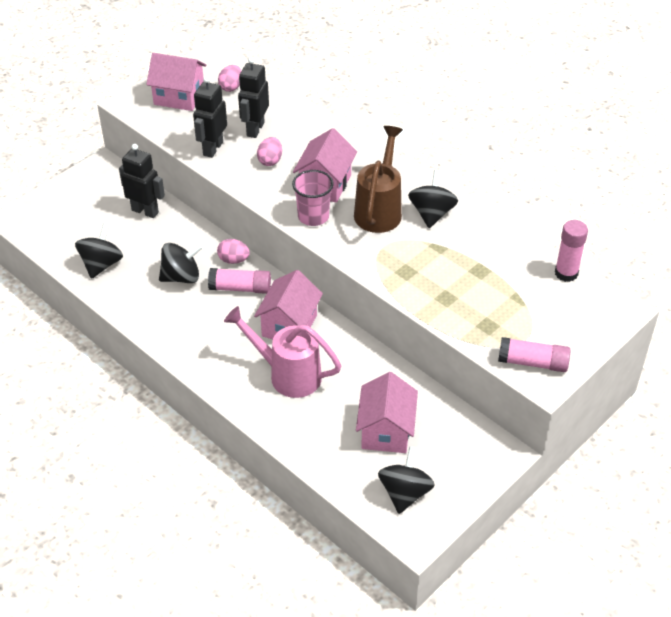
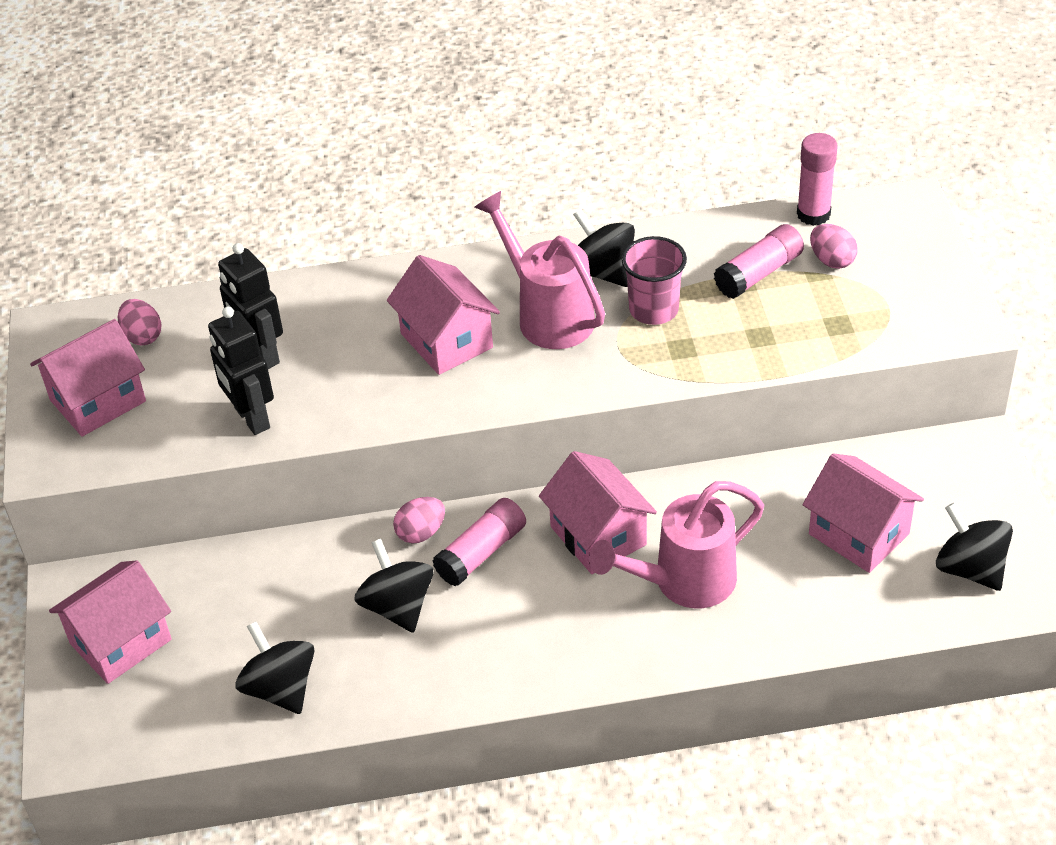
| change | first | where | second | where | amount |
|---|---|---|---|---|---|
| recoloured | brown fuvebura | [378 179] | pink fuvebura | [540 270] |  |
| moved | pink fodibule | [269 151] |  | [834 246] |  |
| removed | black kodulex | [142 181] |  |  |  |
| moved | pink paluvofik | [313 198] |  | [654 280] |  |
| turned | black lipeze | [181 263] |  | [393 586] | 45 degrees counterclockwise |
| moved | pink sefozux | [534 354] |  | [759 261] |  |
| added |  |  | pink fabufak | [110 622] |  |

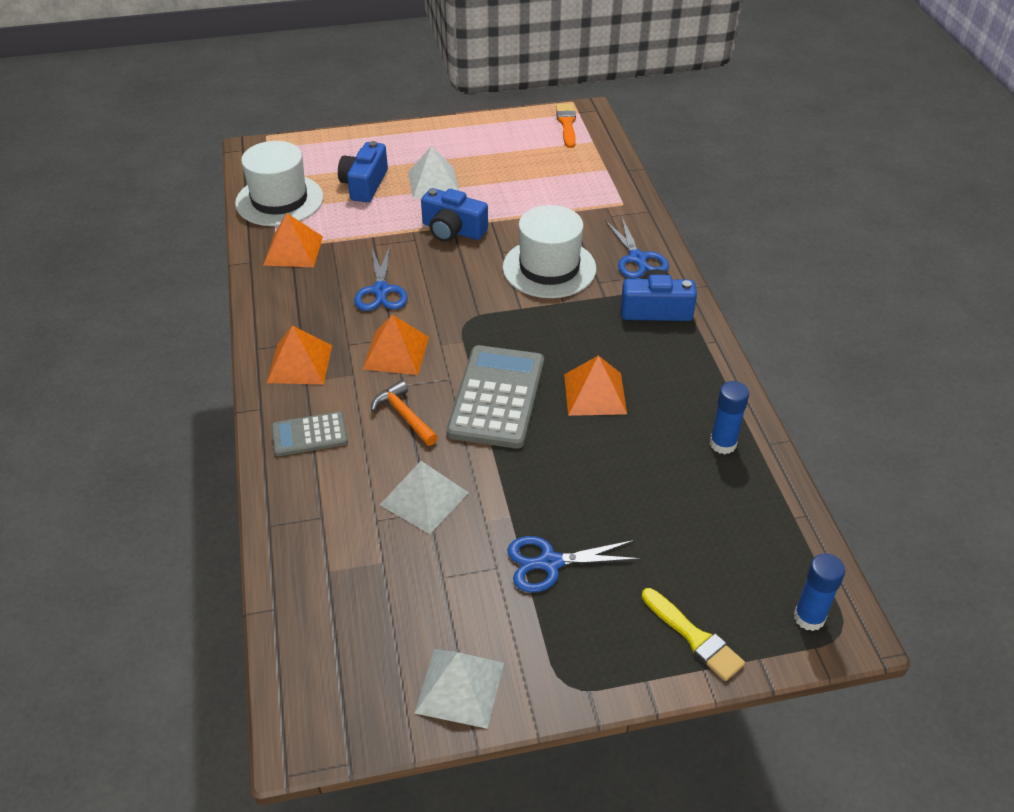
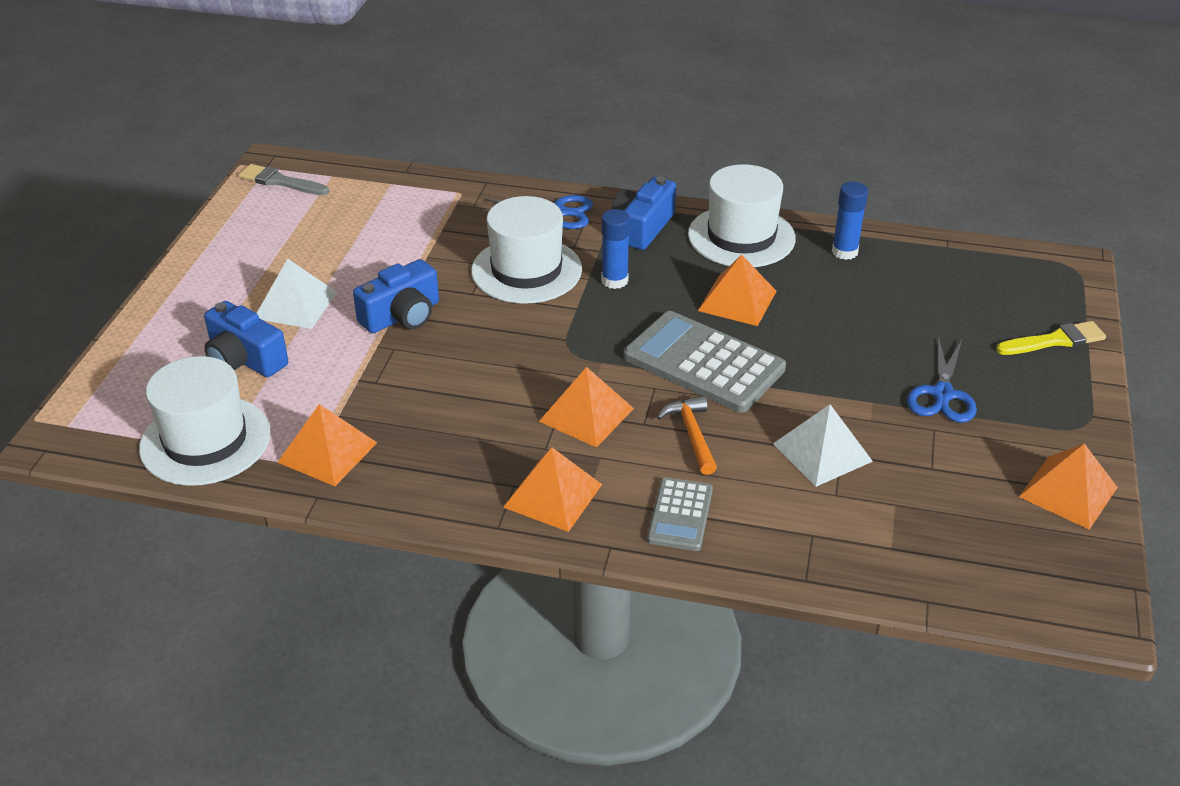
| change | first | where | second | where | amount |
|---|---|---|---|---|---|
| recoloured | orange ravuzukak | [566 126] | grey ravuzukak | [284 179] |  |
| removed | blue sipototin | [381 278] |  |  |  |
| turned | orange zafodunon | [404 413] |  | [687 435] | 90 degrees clockwise |
| moved | blue sefozux | [819 592] |  | [615 249] |  |
| recoloured | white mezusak | [459 689] | orange mezusak | [1068 486] |  |
| added |  |  | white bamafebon | [742 215] |  |

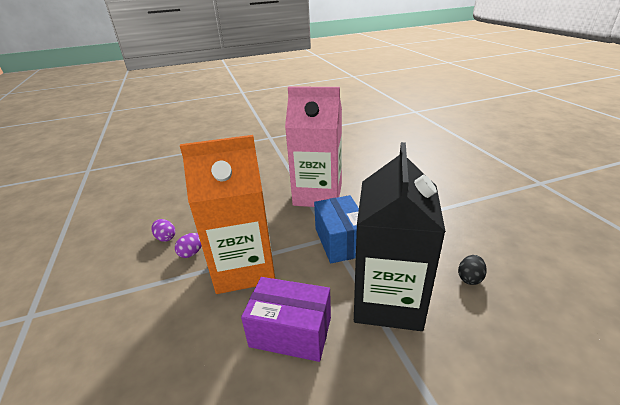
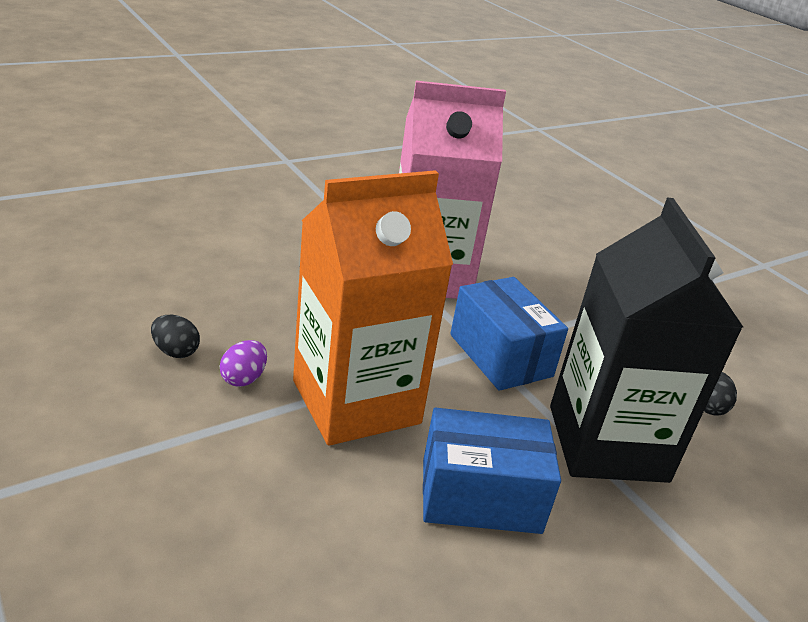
| change | first | where | second | where | amount |
|---|---|---|---|---|---|
| recoloured | purple fodibule | [163 230] | black fodibule | [175 336] |  |
| recoloured | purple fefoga | [286 319] | blue fefoga | [492 471] |  |

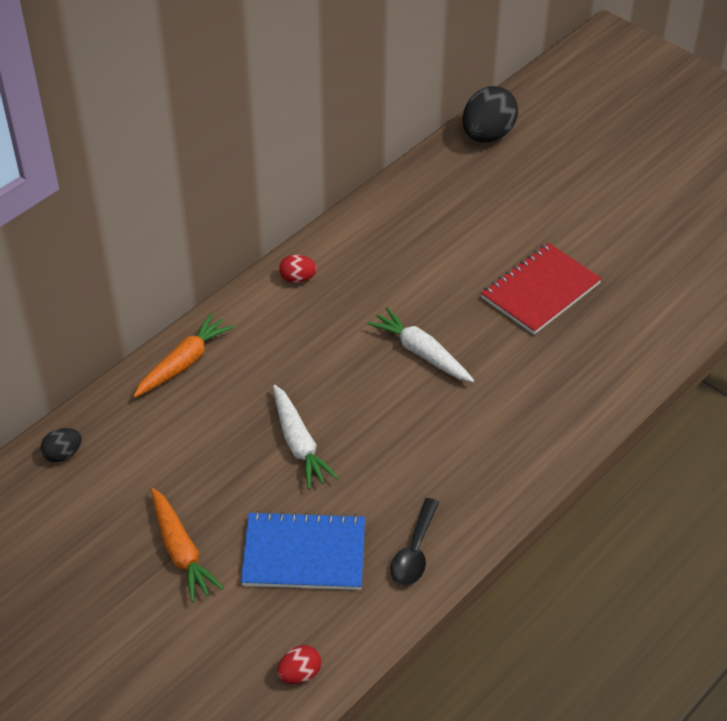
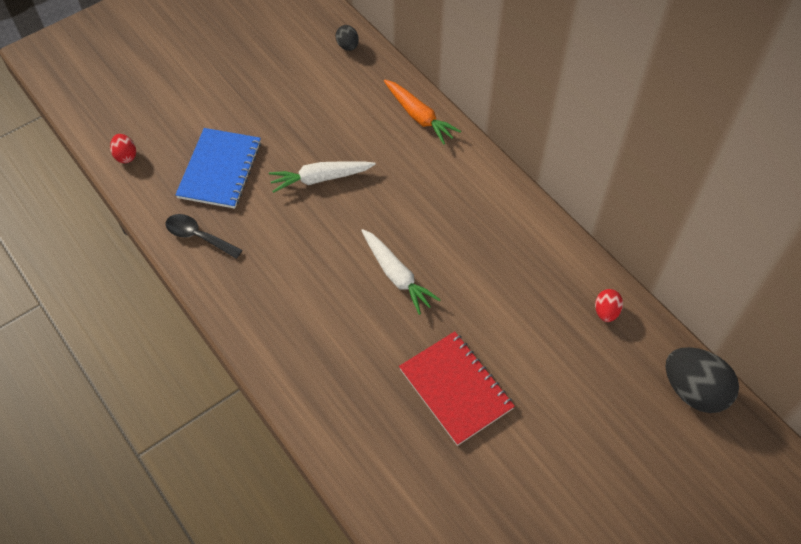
| change | first | where | second | where | amount |
|---|---|---|---|---|---|
| moved | red fodibule | [298 269] |  | [609 305] |  |
| turned | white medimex | [420 344] |  | [401 272] | 90 degrees clockwise |
| removed | orange medimex | [187 545] |  |  |  |

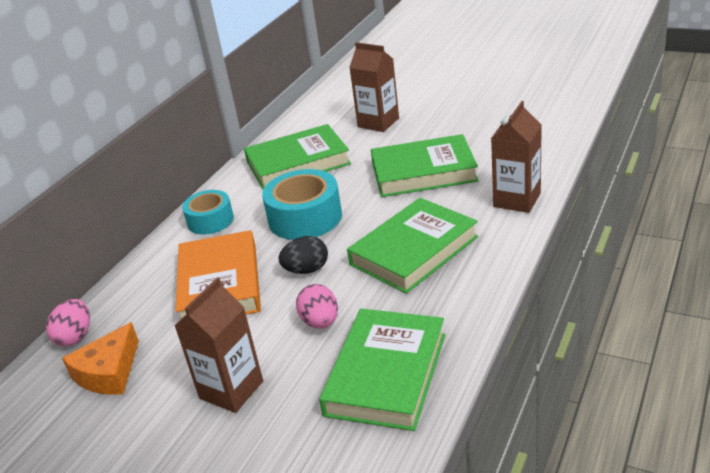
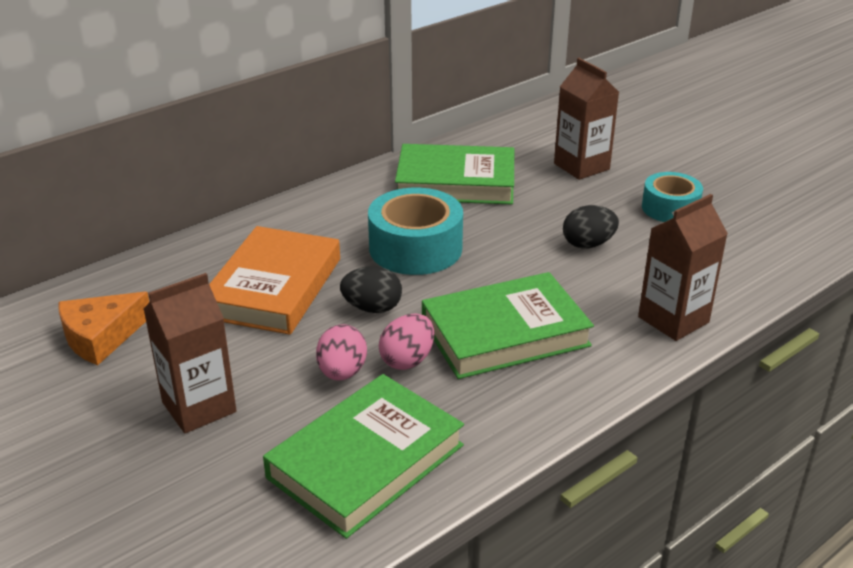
| change | first | where | second | where | amount |
|---|---|---|---|---|---|
| replaced | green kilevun | [424 165] | black fodibule | [591 226] |  |
| moved | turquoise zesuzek | [208 212] |  | [672 197] |  |
| moved | pink fodibule | [68 322] |  | [406 342] |  |

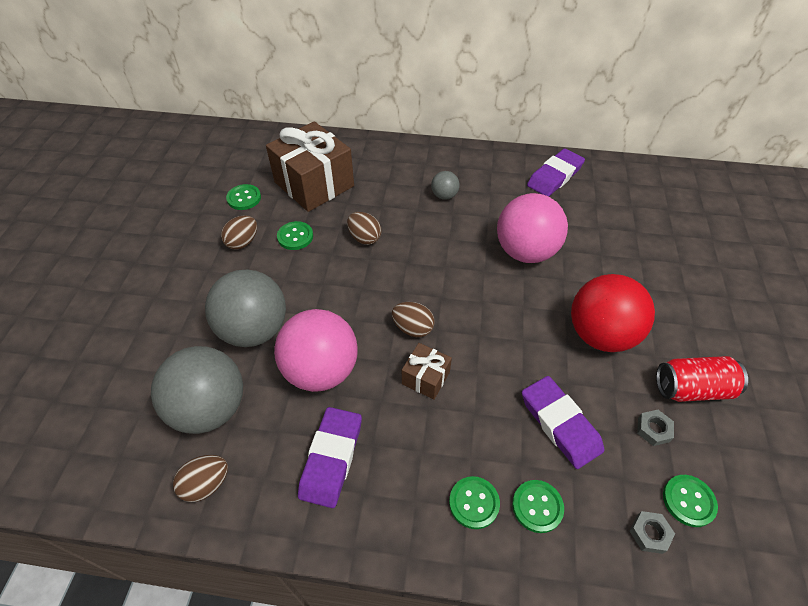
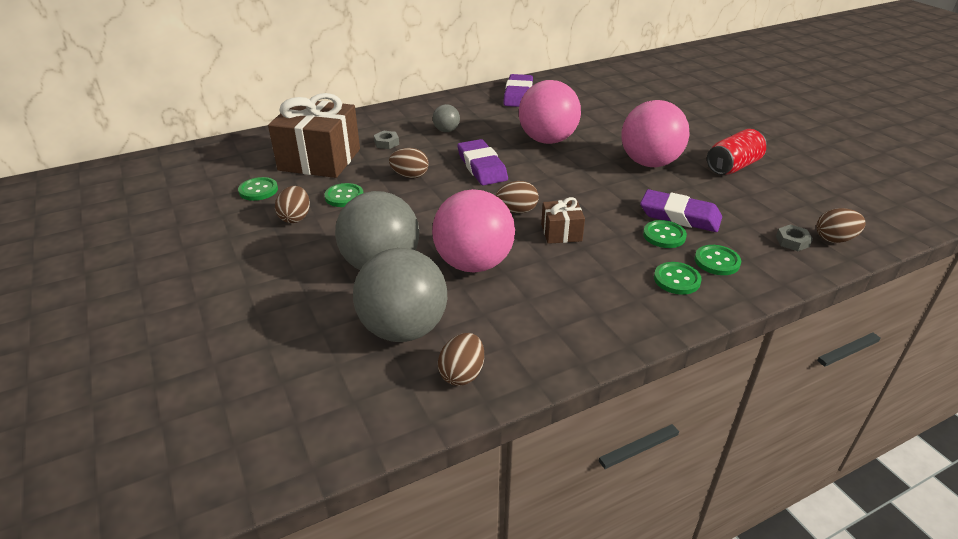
| change | first | where | second | where | amount |
|---|---|---|---|---|---|
| recoloured | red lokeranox | [613 313] | pink lokeranox | [655 133] |  |
| moved | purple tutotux | [330 457] |  | [482 162] |  |
| moved | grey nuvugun | [655 428] |  | [386 140] |  |
| moved | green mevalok | [690 501] |  | [665 234] |  |
| added |  |  | brown fodibule | [841 225] |  |

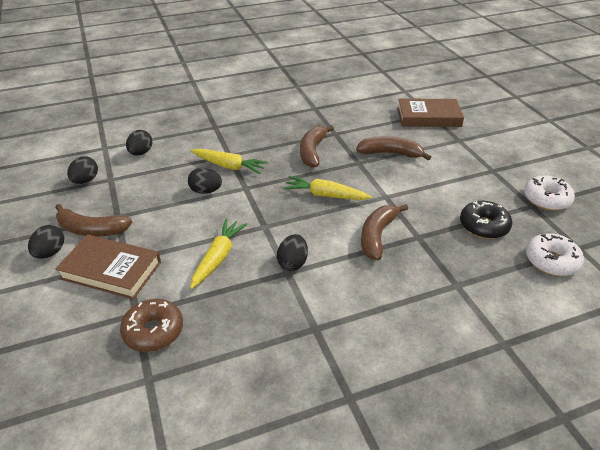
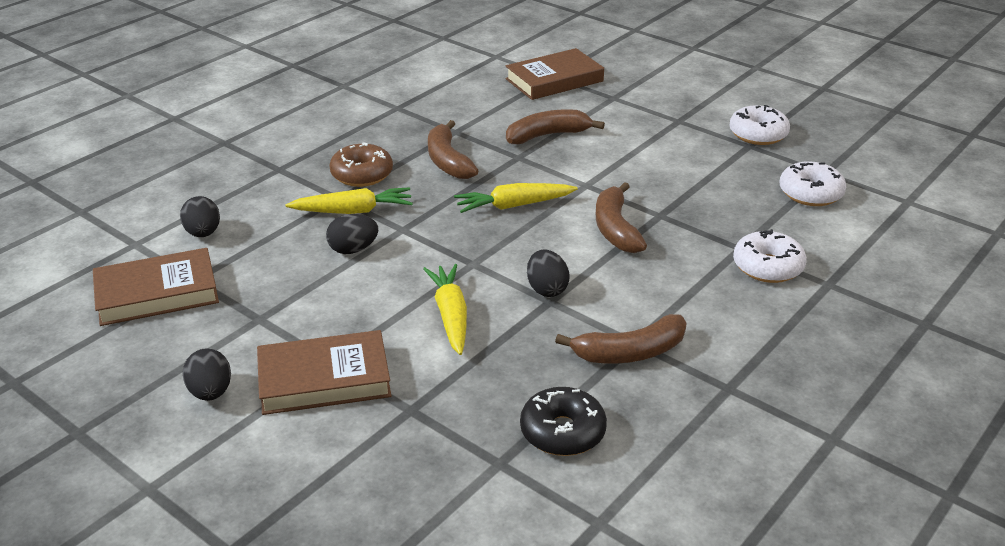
| change | first | where | second | where | amount |
|---|---|---|---|---|---|
| replaced | black fodibule | [82 170] | brown kilevun | [156 287] |  |
| moved | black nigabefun | [486 220] |  | [563 421] |  |
| moved | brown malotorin | [93 220] |  | [621 339] |  |
| moved | brown nigabefun | [151 325] |  | [361 164] |  |
| added |  |  | white nigabefun | [770 256] |  |

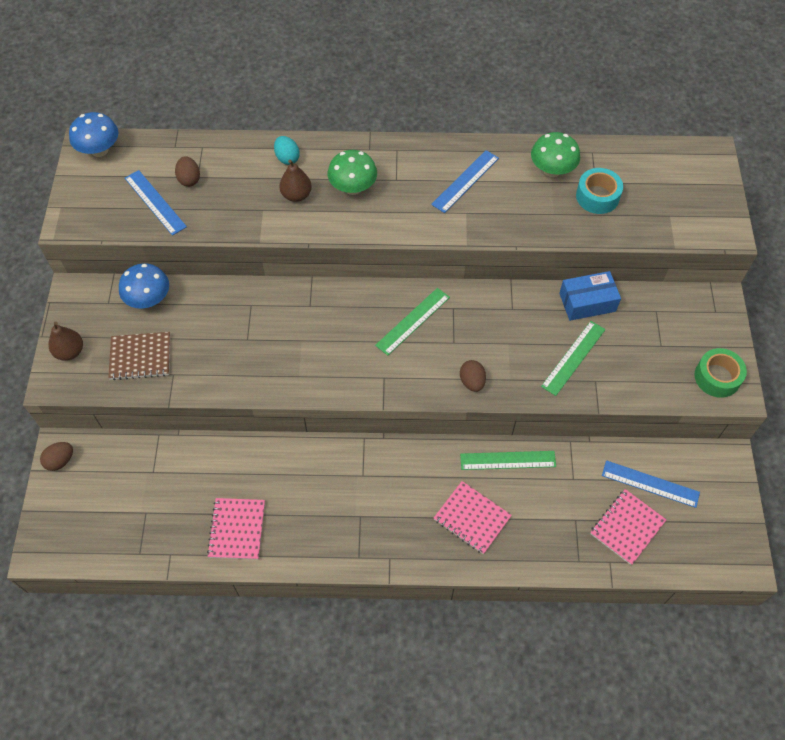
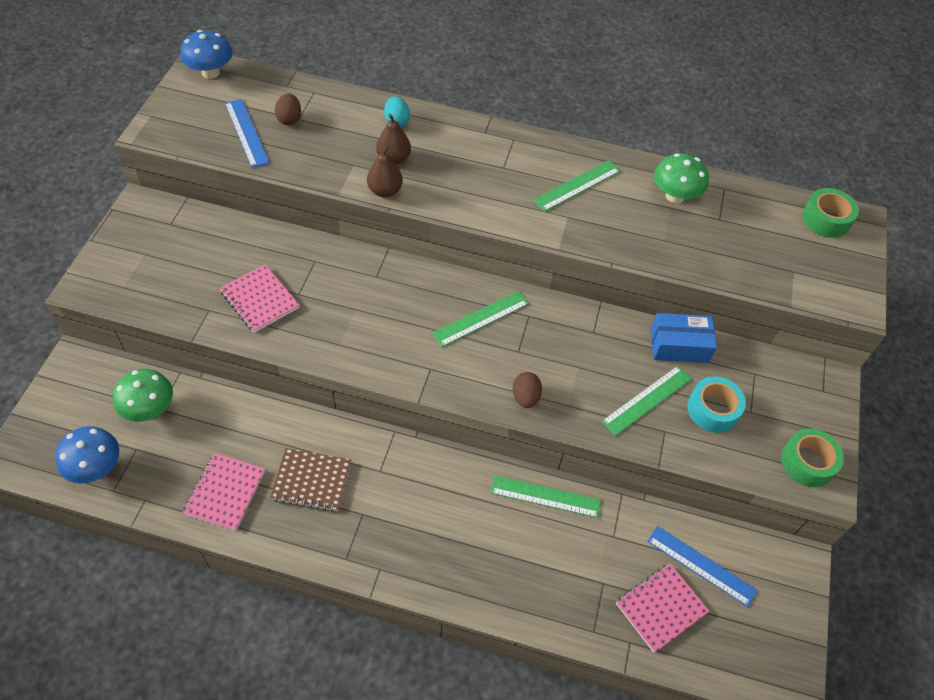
| change | first | where | second | where | amount |
|---|---|---|---|---|---|
| moved | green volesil | [352 172] |  | [143 395] |  |
| recoloured | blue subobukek | [465 181] | green subobukek | [576 186] |  |
| moved | turquoise zesuzek | [599 191] |  | [716 404] |  |
| moved | blue volesil | [144 285] |  | [87 455] |  |
| moved | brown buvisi | [66 341] |  | [385 171] |  |
| moved | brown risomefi | [139 356] |  | [310 480] |  |
| removed | brown fodibule | [56 456] |  |  |  |
| moved | pink risomefi | [473 517] |  | [259 298] |  |
| added |  |  | green zesuzek | [830 213] |  |

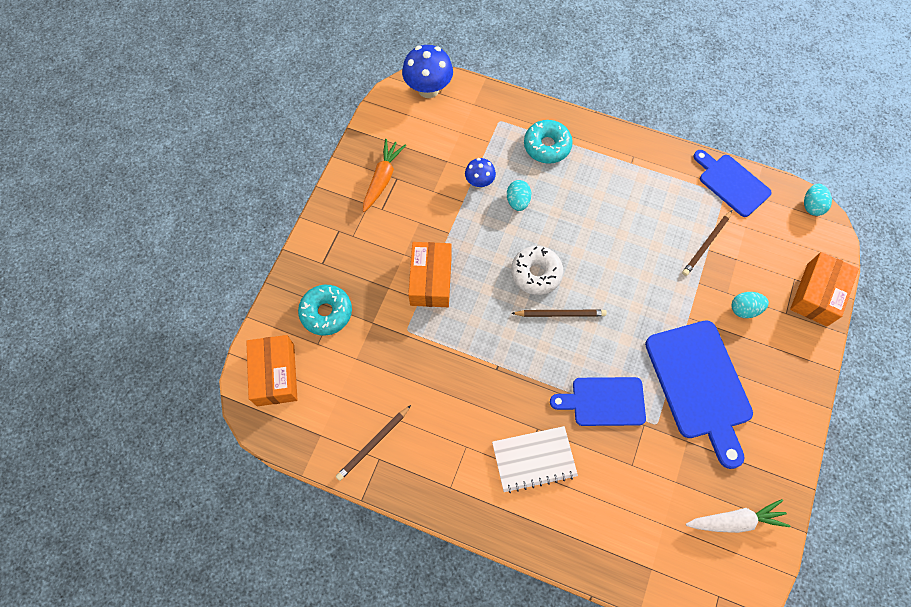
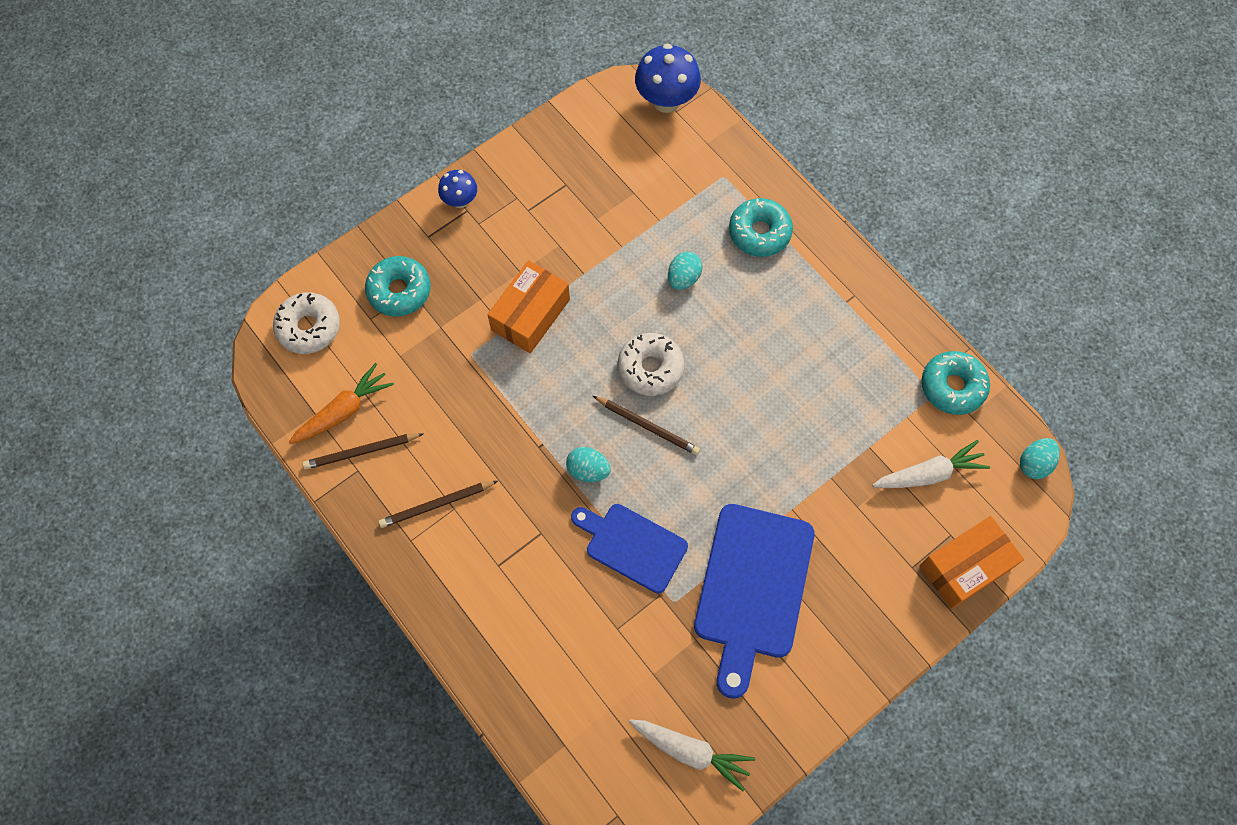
| change | first | where | second | where | amount |
|---|---|---|---|---|---|
| moved | orange medimex | [384 175] |  | [341 403] |  |
| replaced | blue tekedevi | [732 183] | turquoise nigabefun | [956 383] |  |
| moved | blue volesil | [480 173] |  | [457 189] |  |
| moved | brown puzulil | [707 243] |  | [438 504] |  |
| moved | turquoise fodibule | [750 305] |  | [588 464] |  |
| replaced | orange fefoga | [272 370] | white nigabefun | [306 323] |  |
| removed | white risomefi | [535 459] |  |  |  |
| added |  |  | white medimex | [931 464] |  |

